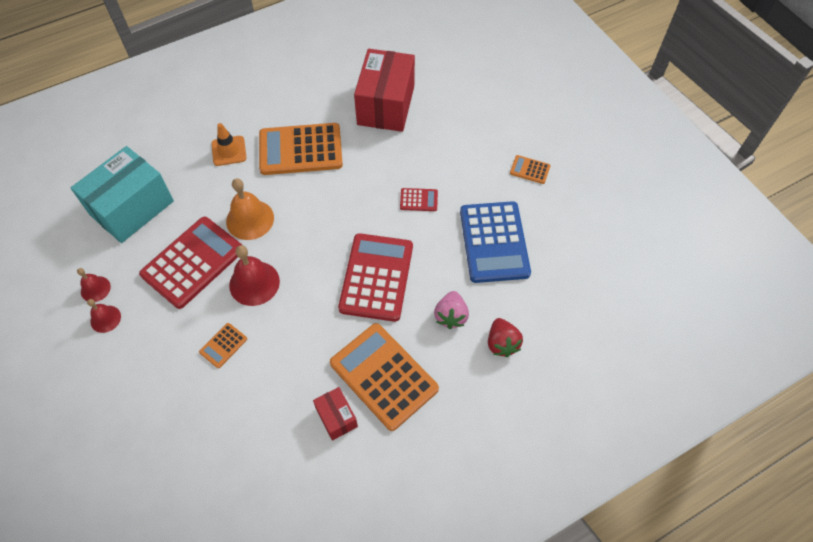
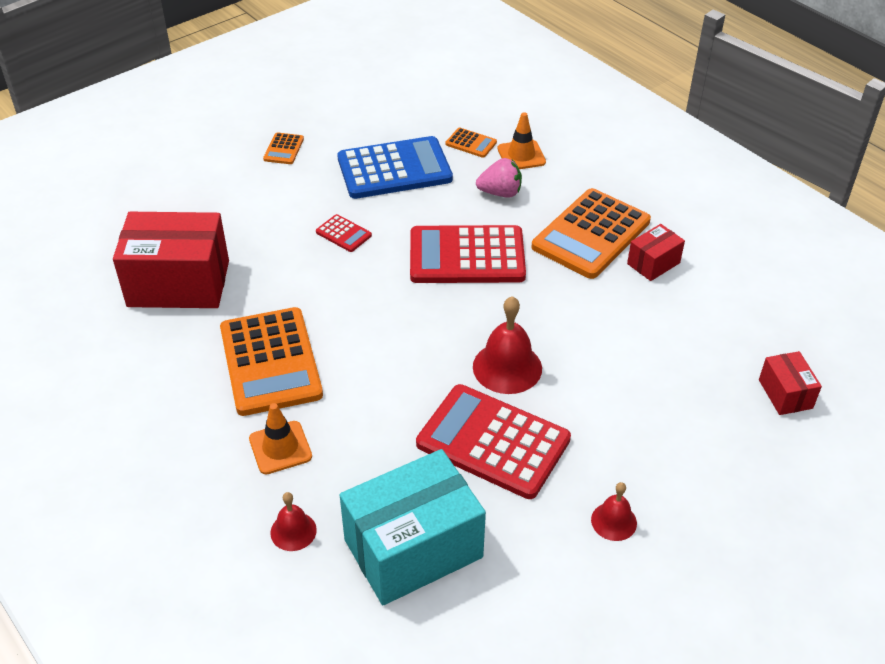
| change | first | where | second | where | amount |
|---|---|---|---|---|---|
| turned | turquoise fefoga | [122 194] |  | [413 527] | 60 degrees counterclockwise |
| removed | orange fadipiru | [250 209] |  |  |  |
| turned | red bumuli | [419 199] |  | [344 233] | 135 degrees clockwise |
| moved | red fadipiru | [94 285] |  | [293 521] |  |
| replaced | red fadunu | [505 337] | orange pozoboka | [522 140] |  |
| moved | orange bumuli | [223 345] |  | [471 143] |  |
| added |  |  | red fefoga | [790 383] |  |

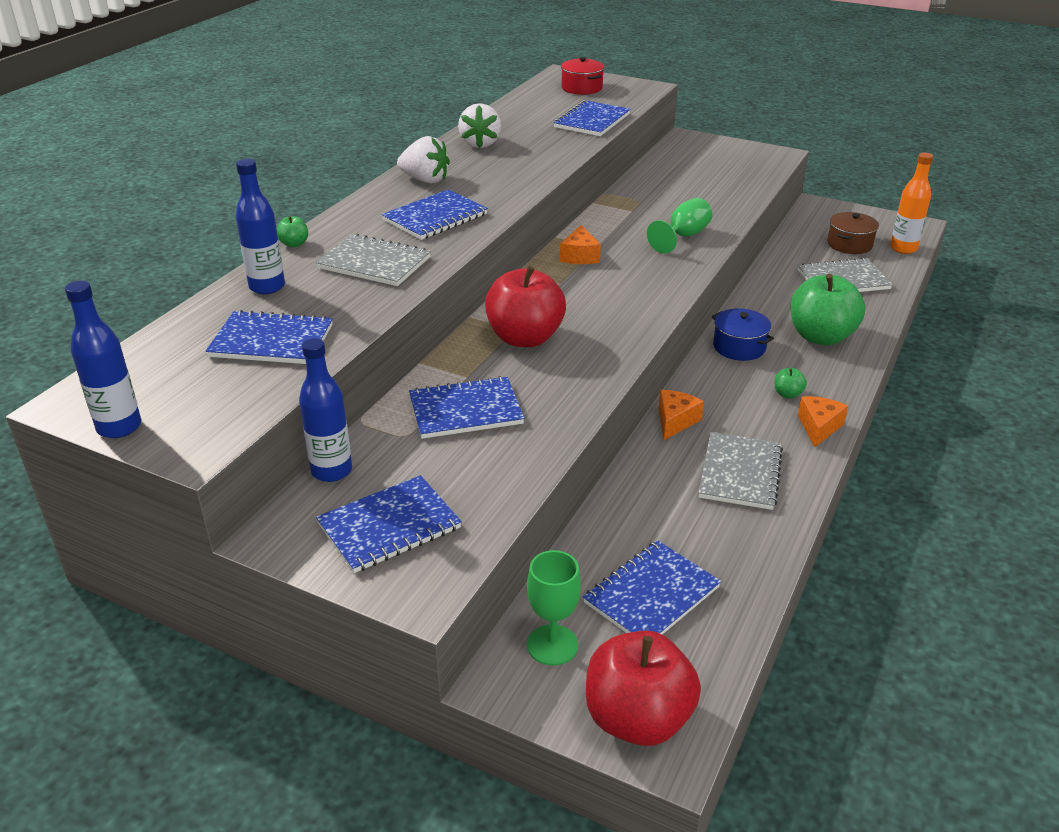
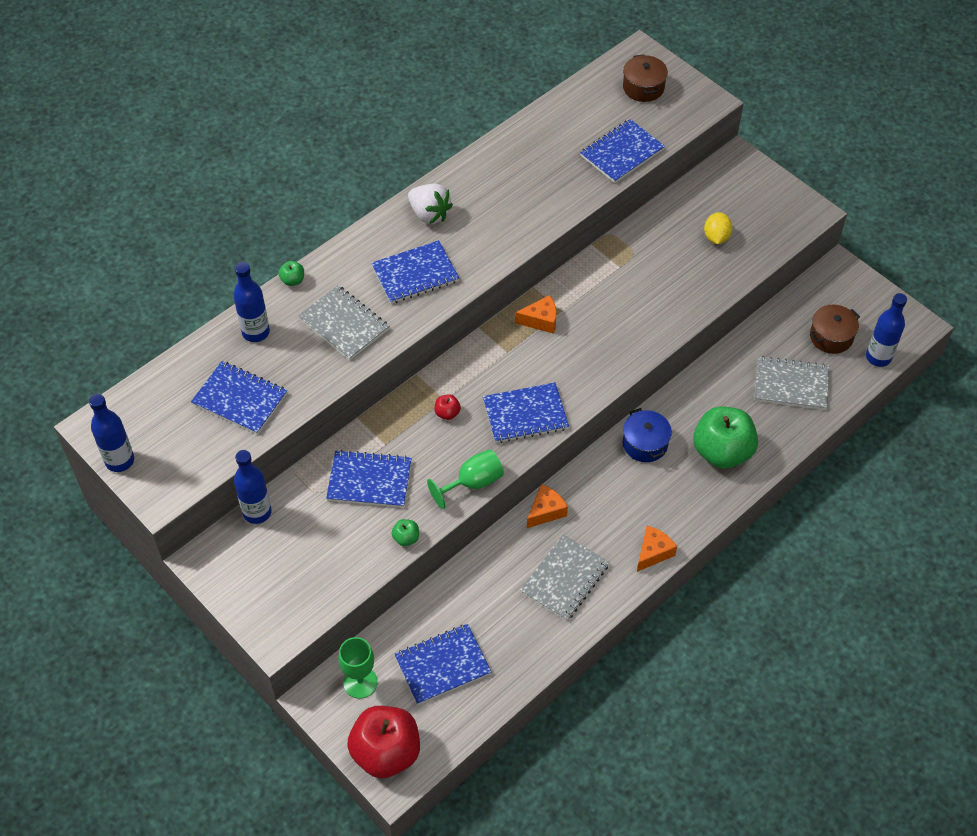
| change | first | where | second | where | amount |
|---|---|---|---|---|---|
| recoloured | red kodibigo | [582 76] | brown kodibigo | [645 78] |  |
| removed | white fadunu | [479 125] |  |  |  |
| recoloured | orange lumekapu | [911 203] | blue lumekapu | [886 330] |  |
| moved | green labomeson | [679 226] |  | [465 479] |  |
| turned | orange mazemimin | [580 244] |  | [535 314] | 120 degrees counterclockwise |
| resized | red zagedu | [525 306] |  | [447 407] | x0.41 |
| moved | green zagedu | [790 383] |  | [405 532] |  |
| moved | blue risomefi | [389 524] |  | [526 412] |  |
| added |  |  | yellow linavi | [718 228] |  |

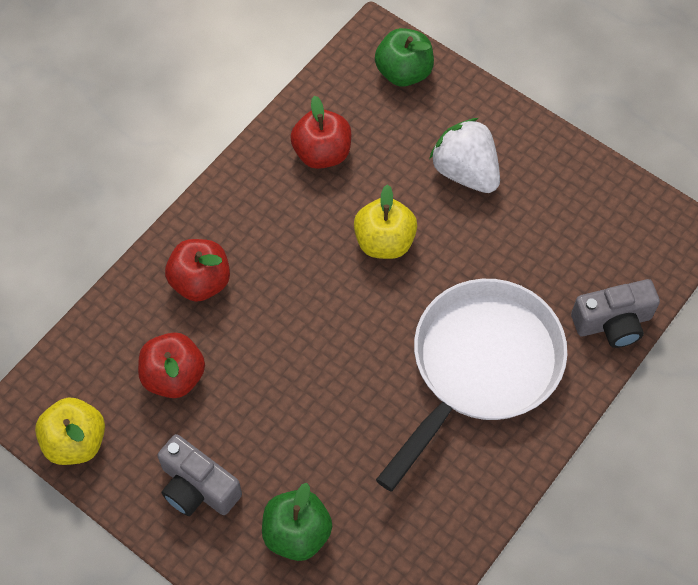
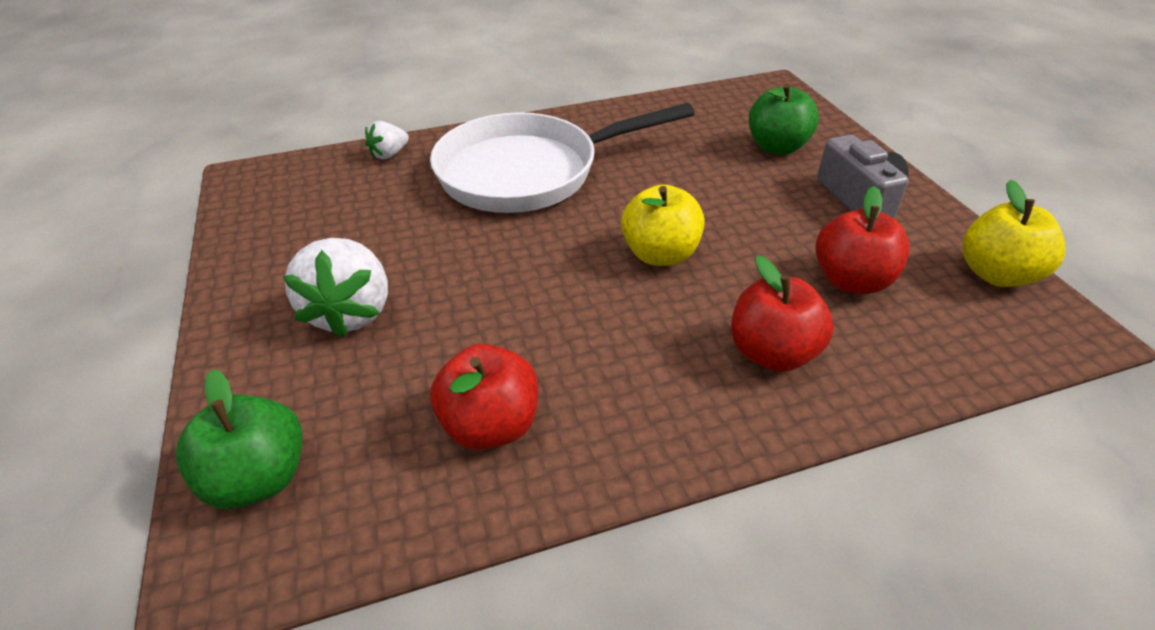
| change | first | where | second | where | amount |
|---|---|---|---|---|---|
| moved | yellow zagedu | [385 221] |  | [663 225] |  |
| replaced | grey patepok | [615 313] | white fadunu | [387 140] |  |

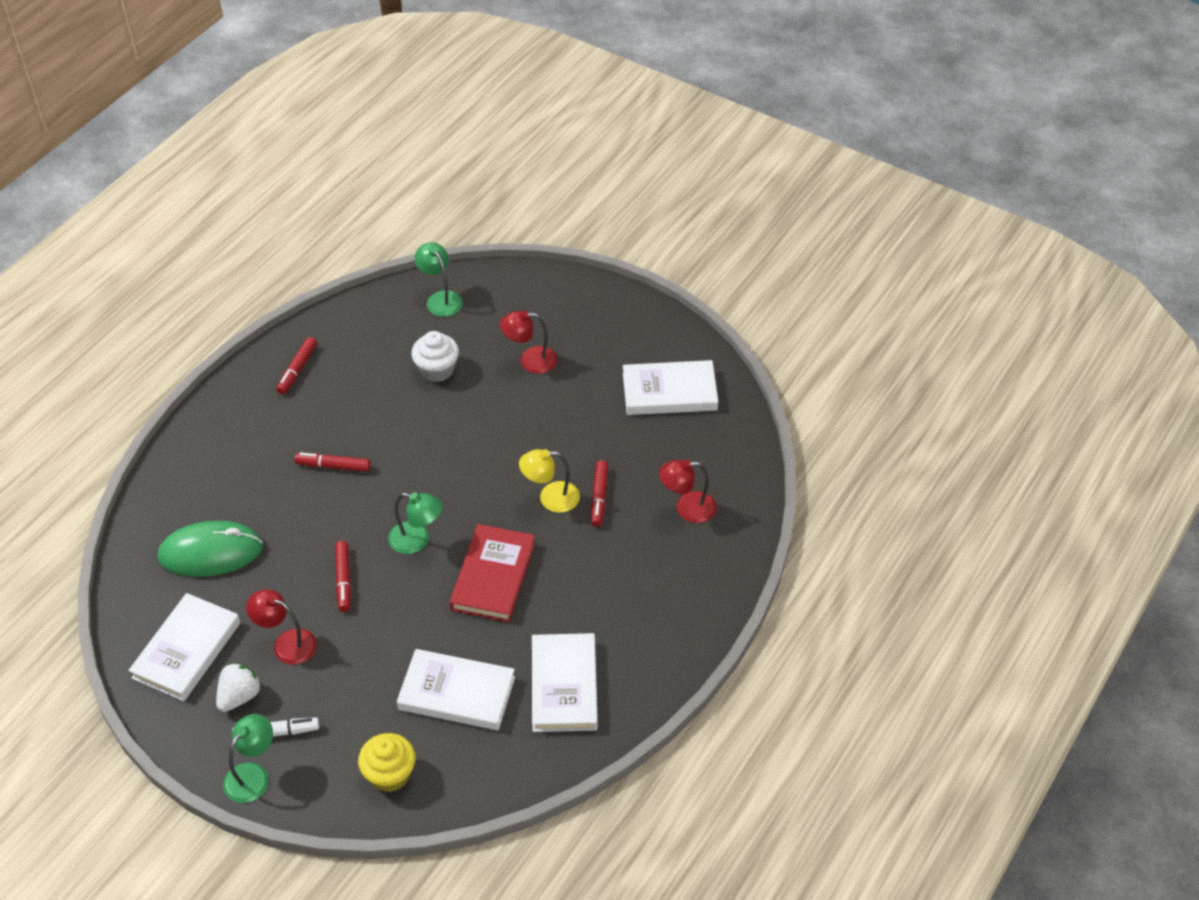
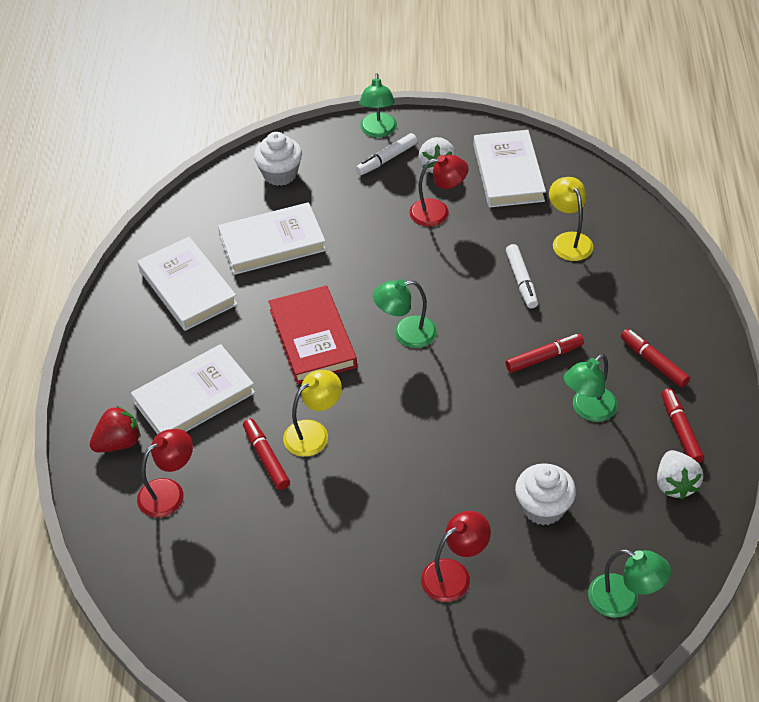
| change | first | where | second | where | amount |
|---|---|---|---|---|---|
| moved | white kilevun | [670 387] |  | [193 389] |  |
| replaced | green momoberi | [210 549] | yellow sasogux | [571 219] |  |
| moved | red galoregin | [343 576] |  | [655 358] |  |
| recoloured | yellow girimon | [387 762] | white girimon | [278 159] |  |
| added |  |  | white galoregin | [522 276] |  |
| added |  |  | green sasogux | [591 388] |  |
| added |  |  | red fadunu | [115 429] |  |
| added |  |  | white fadunu | [680 475] |  |

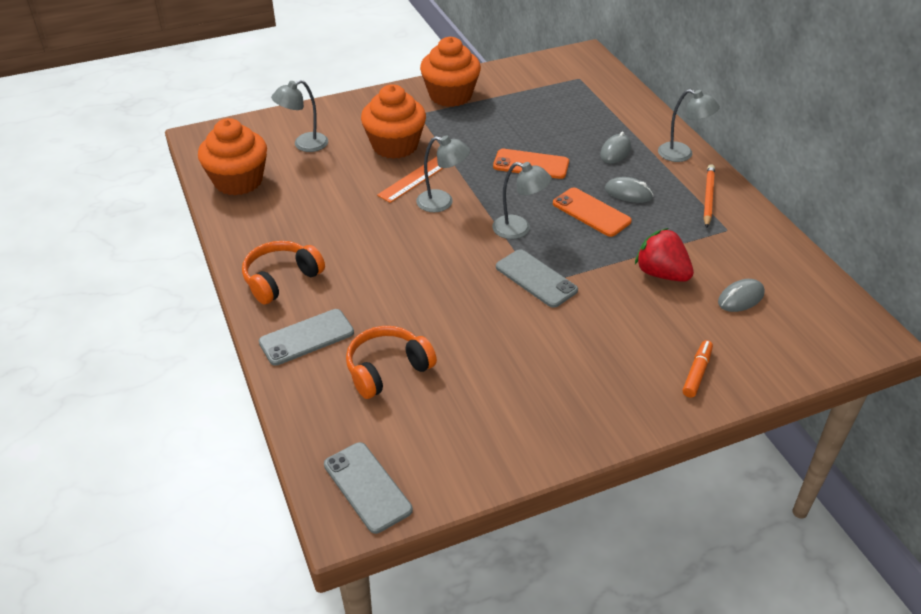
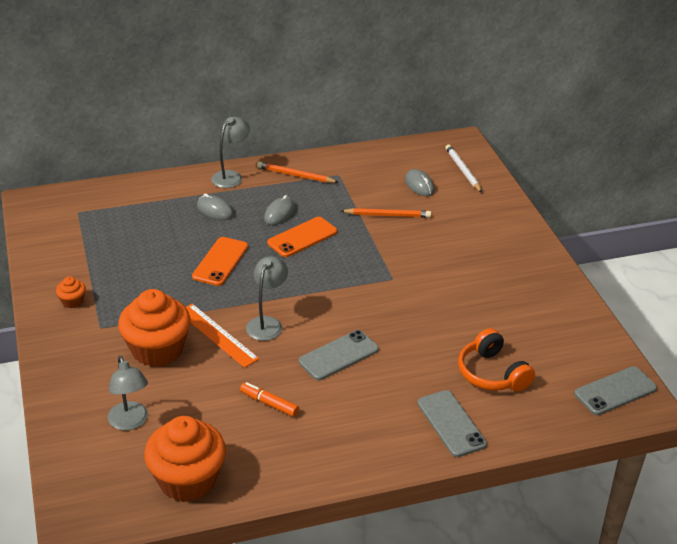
| change | first | where | second | where | amount |
|---|---|---|---|---|---|
| resized | orange girimon | [450 72] |  | [71 292] | x0.43 |
| removed | grey sasogux | [522 200] |  |  |  |
| replaced | red fadunu | [664 255] | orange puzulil | [386 213] |  |
| removed | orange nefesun | [283 272] |  |  |  |
| moved | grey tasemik | [537 278] |  | [339 355] |  |
| moved | orange galoregin | [698 369] |  | [269 399] |  |
| added |  |  | white puzulil | [463 168] |  |

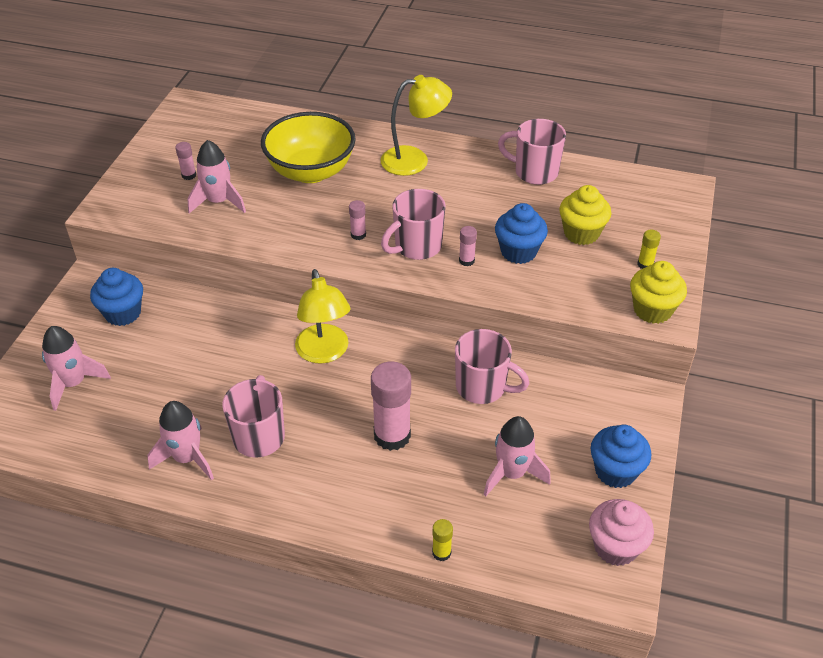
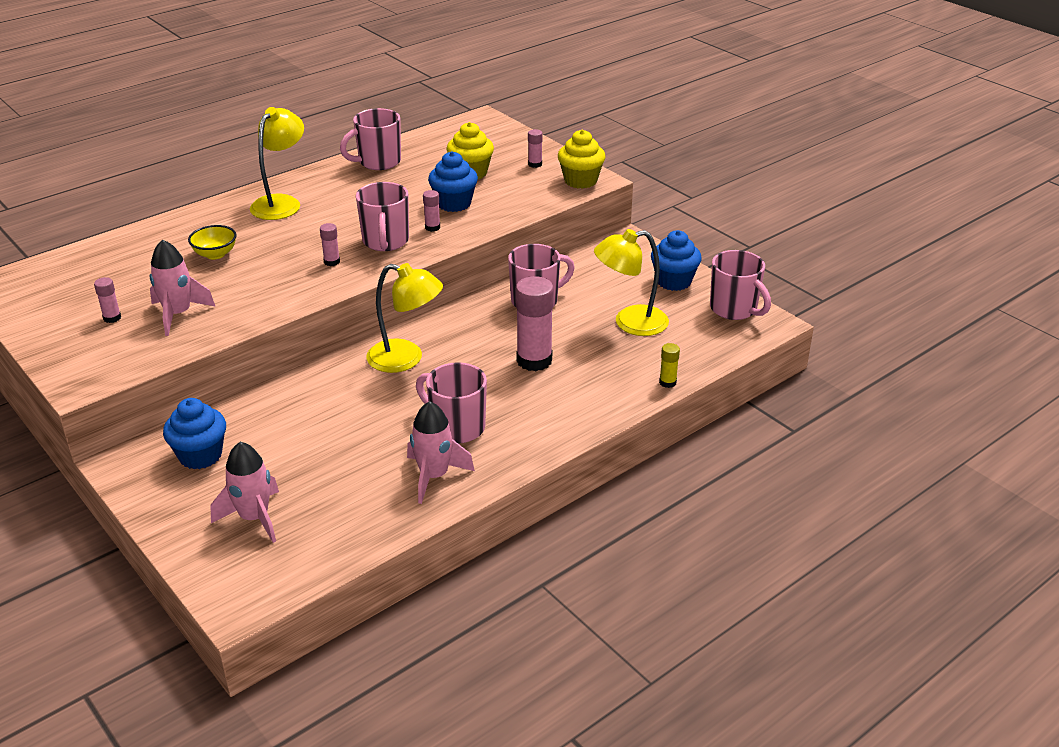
| change | first | where | second | where | amount |
|---|---|---|---|---|---|
| resized | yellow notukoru | [308 147] |  | [212 242] | x0.46 |
| recoloured | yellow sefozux | [649 249] | pink sefozux | [535 148] |  |
| replaced | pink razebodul | [517 456] | yellow sasogux | [631 282] |  |
| replaced | pink girimon | [621 532] | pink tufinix | [740 285] |  |

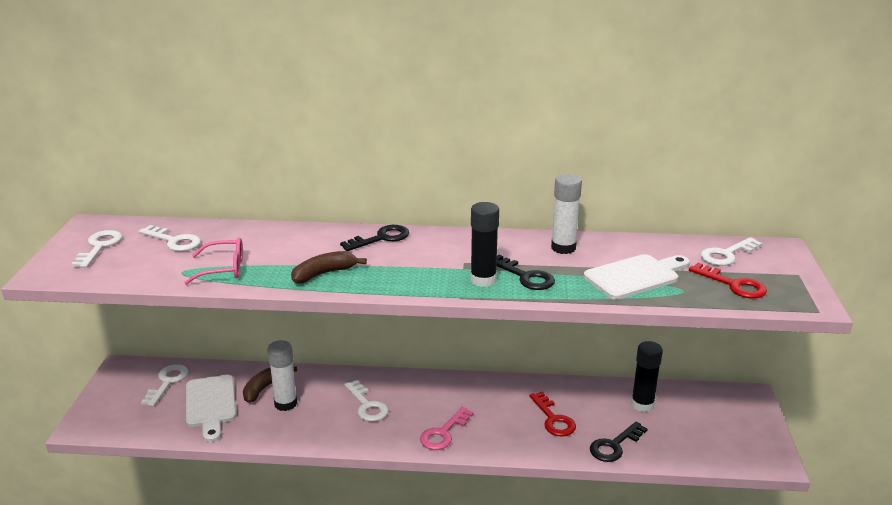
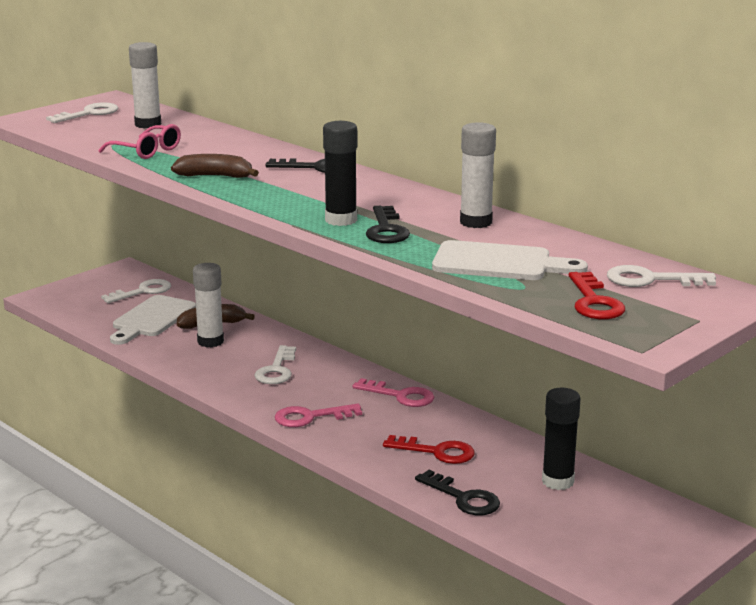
| change | first | where | second | where | amount |
|---|---|---|---|---|---|
| replaced | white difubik | [170 238] | white sefozux | [145 85] |  |
| turned | red difubik | [552 414] |  | [428 449] | 90 degrees counterclockwise |
| turned | black difubik | [618 442] |  | [457 492] | 135 degrees counterclockwise |
| added |  |  | pink difubik | [393 392] |  |

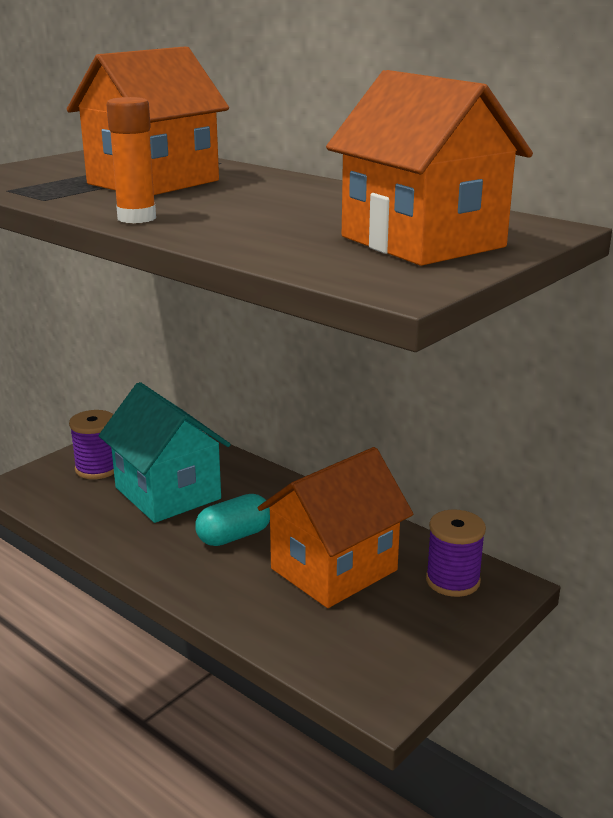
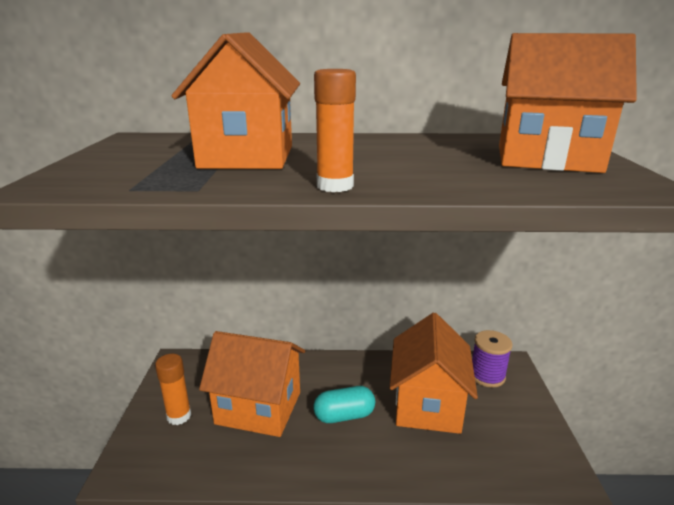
| change | first | where | second | where | amount |
|---|---|---|---|---|---|
| recoloured | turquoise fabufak | [165 452] | orange fabufak | [252 384] |  |
| replaced | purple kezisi | [91 444] | orange sefozux | [173 389] |  |
| turned | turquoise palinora | [232 520] |  | [344 404] | 60 degrees clockwise |

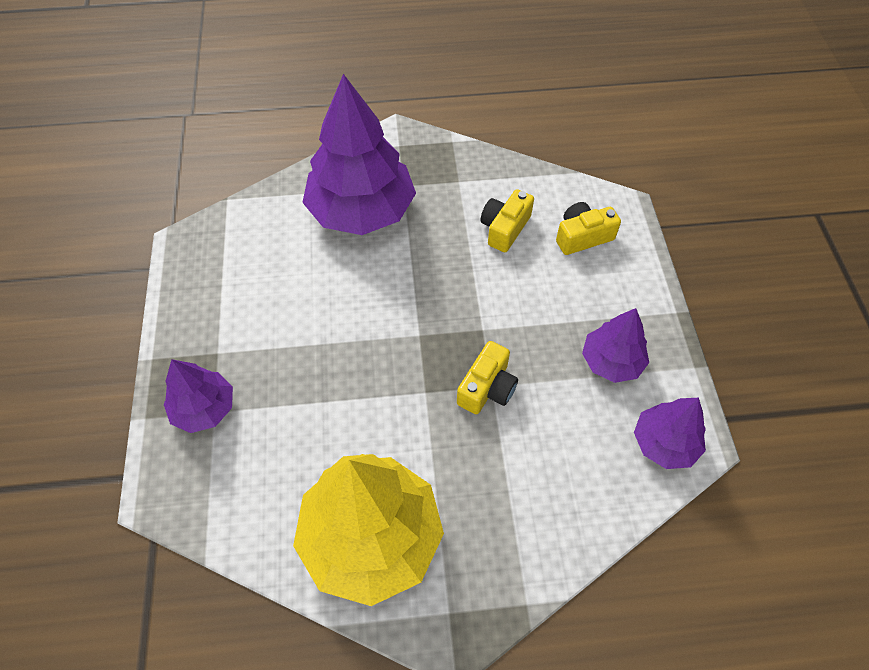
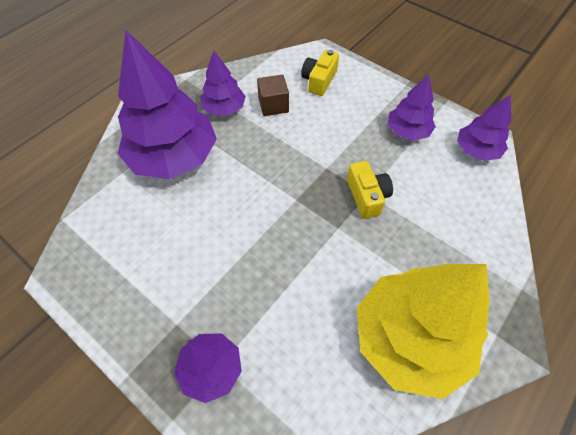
| change | first | where | second | where | amount |
|---|---|---|---|---|---|
| replaced | yellow patepok | [507 220] | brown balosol | [273 95] |  |
| added |  |  | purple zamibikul | [223 83] |  |

